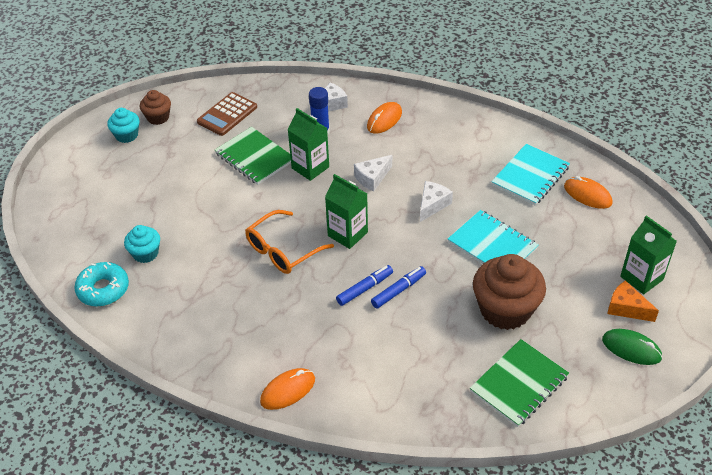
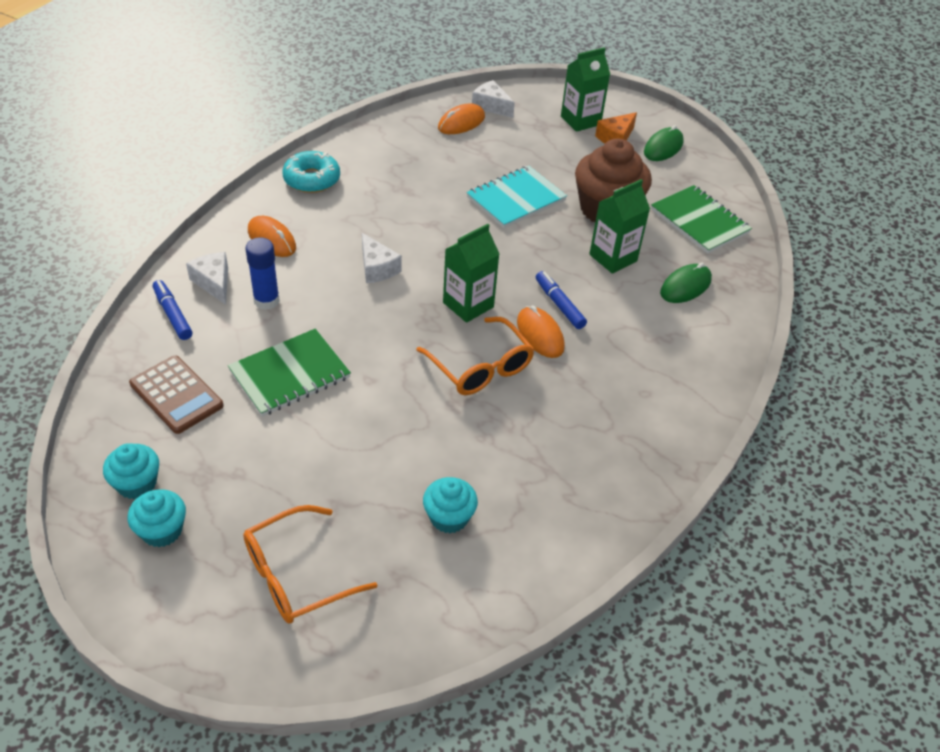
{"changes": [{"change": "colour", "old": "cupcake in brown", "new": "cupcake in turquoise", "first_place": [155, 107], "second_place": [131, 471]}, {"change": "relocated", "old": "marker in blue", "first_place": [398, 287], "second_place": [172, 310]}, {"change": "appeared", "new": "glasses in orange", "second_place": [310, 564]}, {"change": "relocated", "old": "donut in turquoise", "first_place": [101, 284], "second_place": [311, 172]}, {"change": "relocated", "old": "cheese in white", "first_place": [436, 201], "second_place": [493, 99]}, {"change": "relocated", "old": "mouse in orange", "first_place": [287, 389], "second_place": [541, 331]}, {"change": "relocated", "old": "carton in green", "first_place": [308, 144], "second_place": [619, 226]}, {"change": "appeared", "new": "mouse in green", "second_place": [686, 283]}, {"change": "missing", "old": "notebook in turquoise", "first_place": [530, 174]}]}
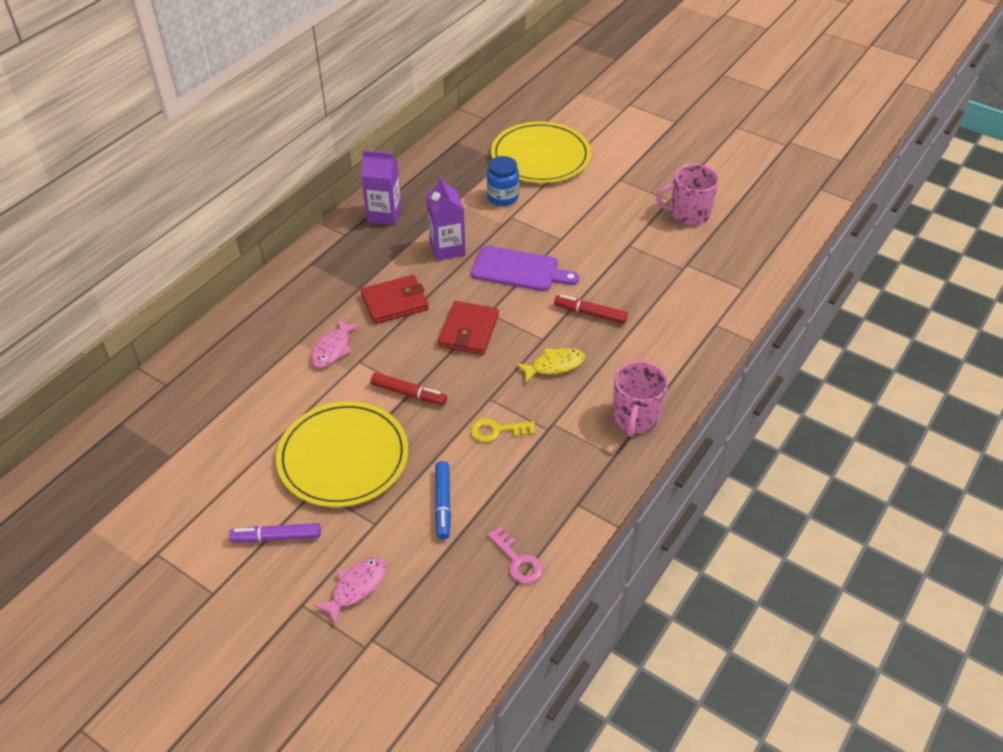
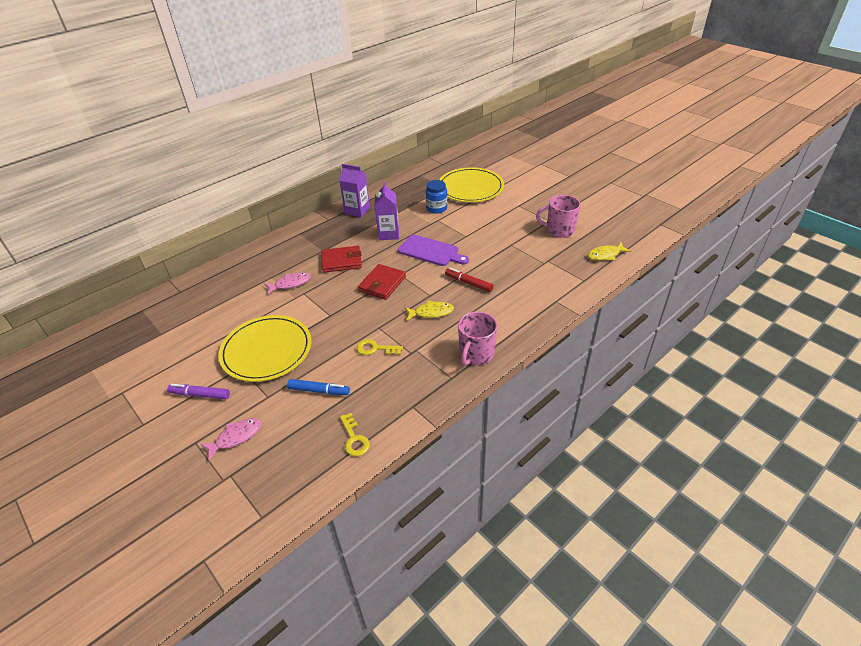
{"changes": [{"change": "spun", "old": "fish in pink", "first_place": [336, 343], "second_place": [287, 283], "degrees": -150}, {"change": "spun", "old": "marker in blue", "first_place": [443, 500], "second_place": [318, 387], "degrees": -90}, {"change": "colour", "old": "key in pink", "new": "key in yellow", "first_place": [515, 555], "second_place": [355, 434]}, {"change": "appeared", "new": "fish in yellow", "second_place": [609, 251]}, {"change": "missing", "old": "marker in red", "first_place": [409, 389]}]}
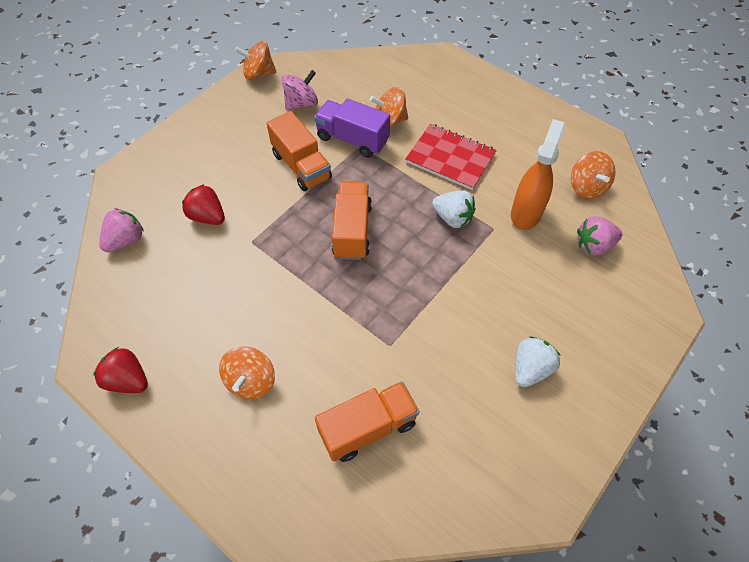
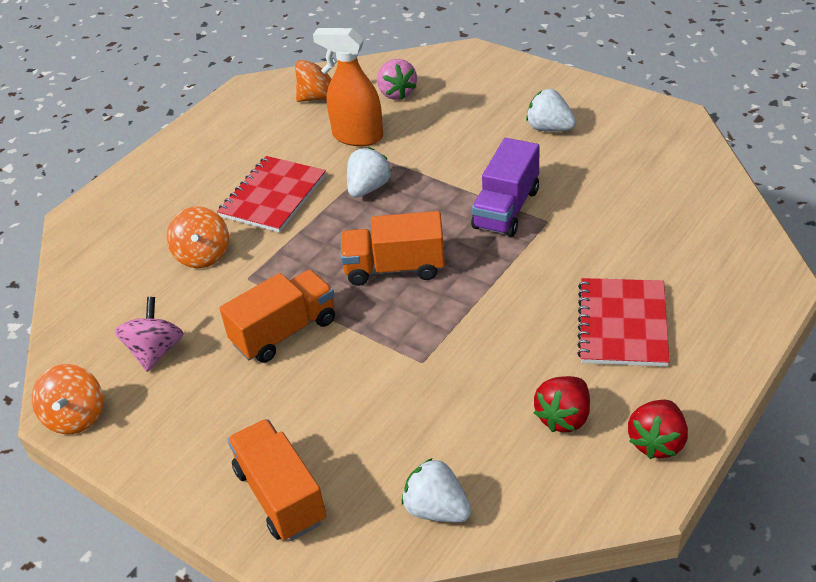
{"changes": [{"change": "spun", "old": "spinning top in pink", "first_place": [300, 90], "second_place": [149, 334], "degrees": 45}, {"change": "relocated", "old": "truck in orange", "first_place": [367, 421], "second_place": [276, 480]}, {"change": "colour", "old": "strawberry in pink", "new": "strawberry in white", "first_place": [121, 230], "second_place": [436, 490]}, {"change": "relocated", "old": "truck in purple", "first_place": [352, 128], "second_place": [505, 187]}, {"change": "relocated", "old": "strawberry in red", "first_place": [203, 204], "second_place": [562, 404]}, {"change": "exchanged", "old": "spinning top in orange", "new": "notebook in red", "first_place": [247, 372], "second_place": [623, 322]}]}
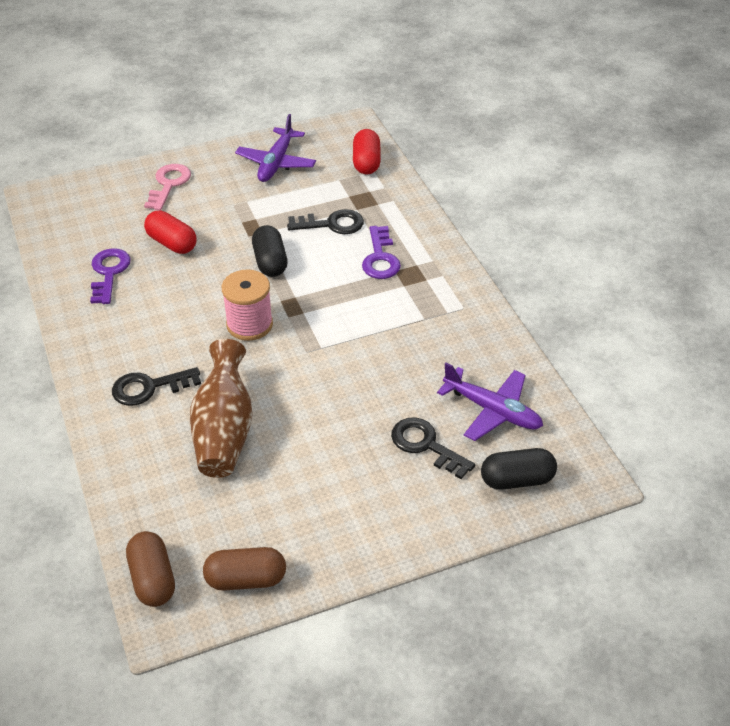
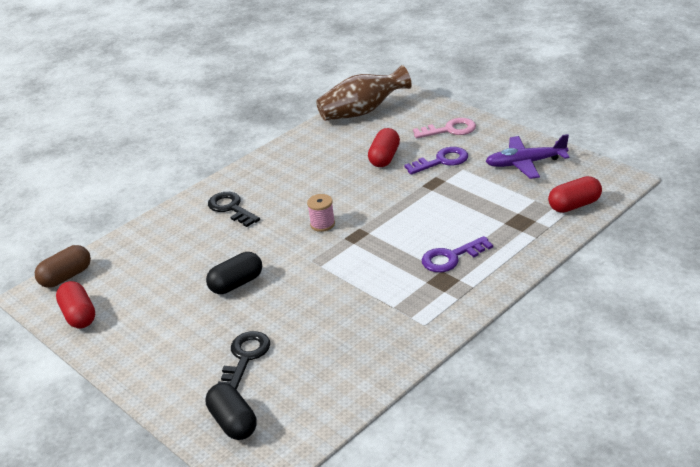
{"changes": [{"change": "colour", "old": "capsule in brown", "new": "capsule in red", "first_place": [244, 568], "second_place": [75, 304]}, {"change": "relocated", "old": "capsule in black", "first_place": [270, 251], "second_place": [234, 273]}, {"change": "size", "old": "spool in pink", "first_place": [247, 305], "second_place": [321, 213], "factor": 0.63}, {"change": "relocated", "old": "vase in brown", "first_place": [221, 408], "second_place": [364, 93]}, {"change": "relocated", "old": "key in purple", "first_place": [110, 276], "second_place": [436, 161]}, {"change": "missing", "old": "key in black", "first_place": [325, 221]}, {"change": "missing", "old": "plane in purple", "first_place": [490, 401]}]}
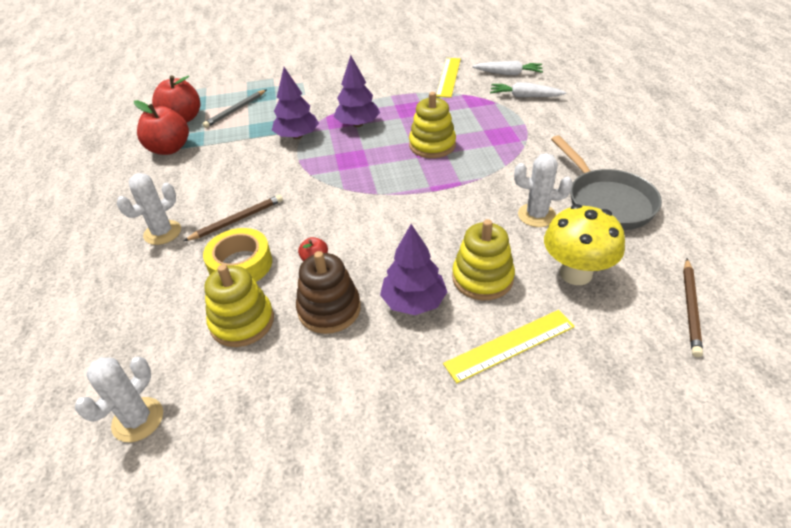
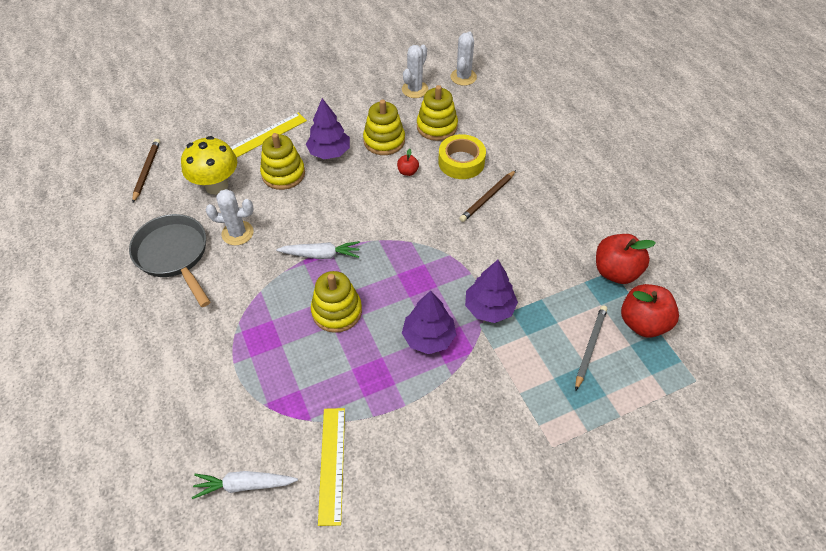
{"changes": [{"change": "relocated", "old": "carrot in white", "first_place": [528, 89], "second_place": [318, 250]}, {"change": "colour", "old": "stacking toy in brown", "new": "stacking toy in yellow", "first_place": [328, 292], "second_place": [384, 127]}, {"change": "relocated", "old": "cactus in white", "first_place": [149, 209], "second_place": [415, 71]}]}
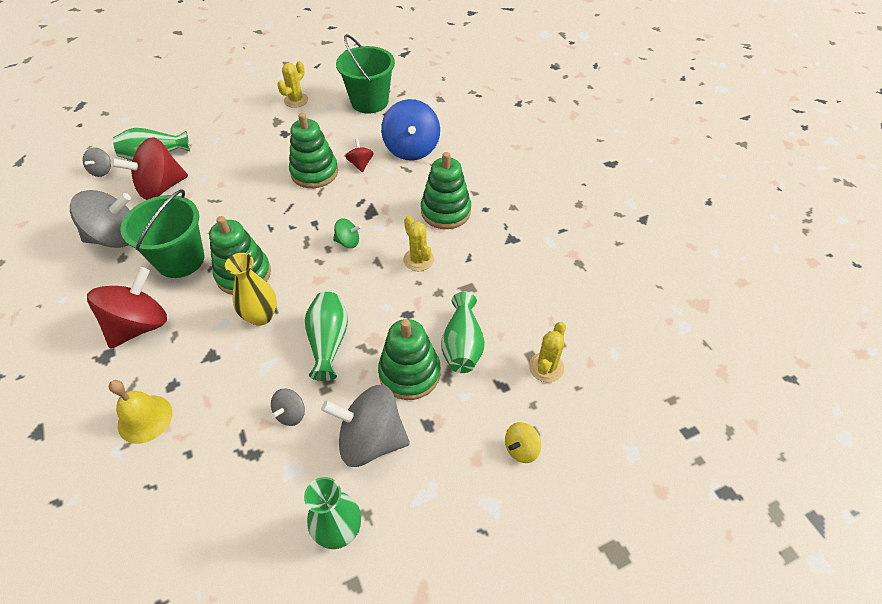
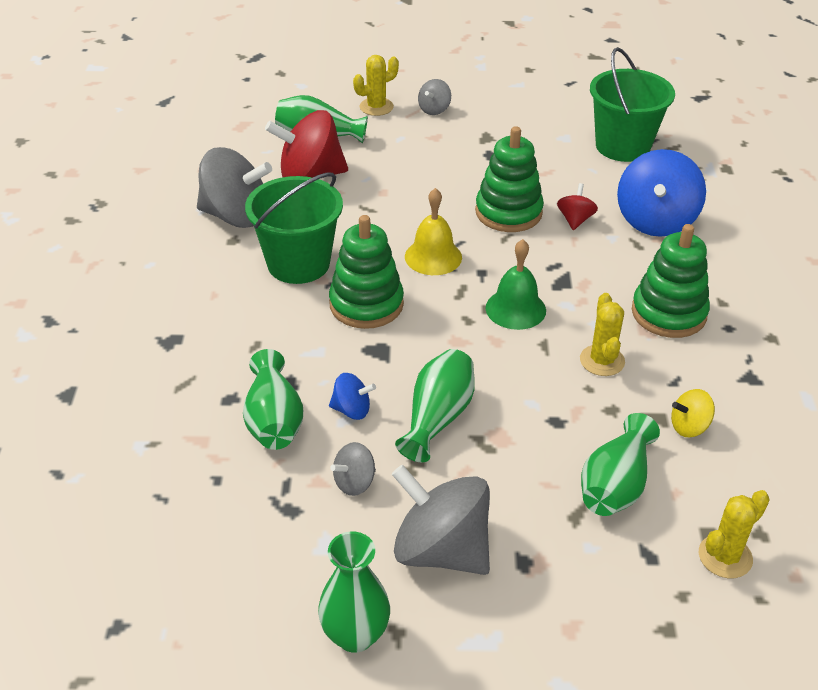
{"changes": [{"change": "appeared", "new": "vase in green", "second_place": [273, 399]}, {"change": "appeared", "new": "spinning top in blue", "second_place": [352, 396]}, {"change": "relocated", "old": "cactus in yellow", "first_place": [292, 84], "second_place": [376, 85]}, {"change": "relocated", "old": "bell in yellow", "first_place": [140, 412], "second_place": [433, 231]}, {"change": "relocated", "old": "spinning top in grey", "first_place": [97, 162], "second_place": [434, 97]}, {"change": "exchanged", "old": "spinning top in green", "new": "bell in green", "first_place": [347, 233], "second_place": [516, 284]}, {"change": "relocated", "old": "spinning top in yellow", "first_place": [523, 442], "second_place": [693, 413]}, {"change": "missing", "old": "spinning top in red", "first_place": [127, 308]}, {"change": "missing", "old": "vase in yellow", "first_place": [251, 289]}, {"change": "missing", "old": "stacking toy in green", "first_place": [409, 359]}]}
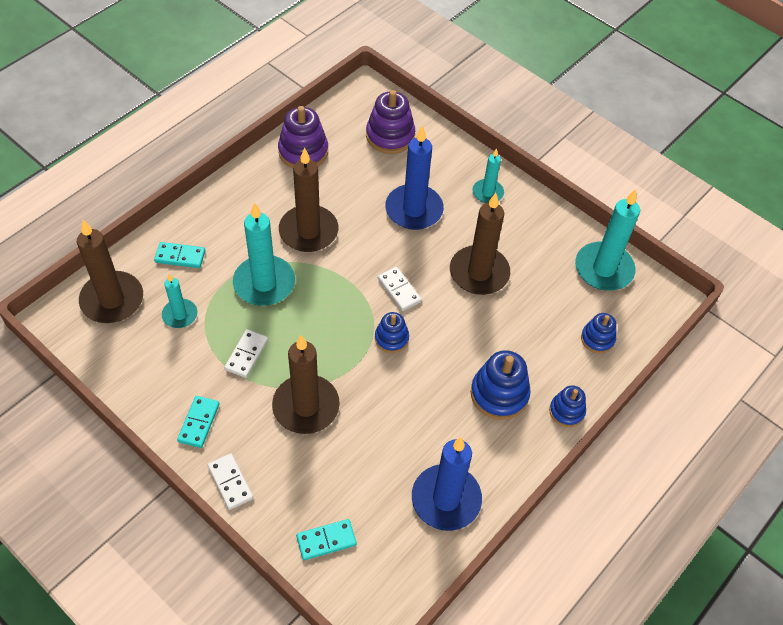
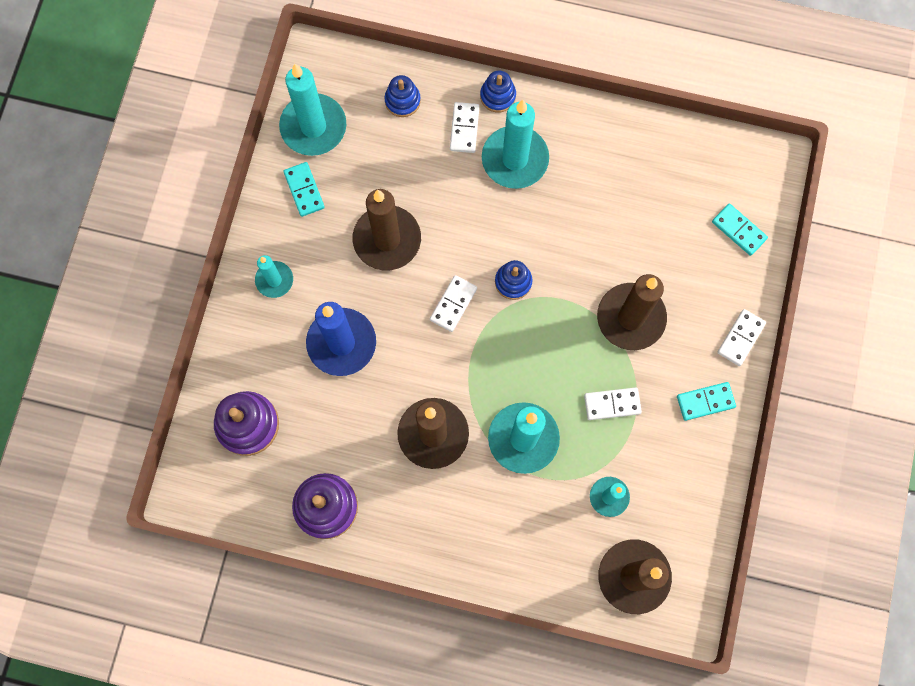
{"changes": [{"change": "relocated", "old": "domino in turquoise", "first_place": [179, 255], "second_place": [304, 189]}, {"change": "appeared", "new": "domino in white", "second_place": [464, 127]}, {"change": "exchanged", "old": "stacking toy in blue", "new": "candle in turquoise", "first_place": [501, 385], "second_place": [515, 144]}, {"change": "missing", "old": "candle in blue", "first_place": [447, 484]}]}
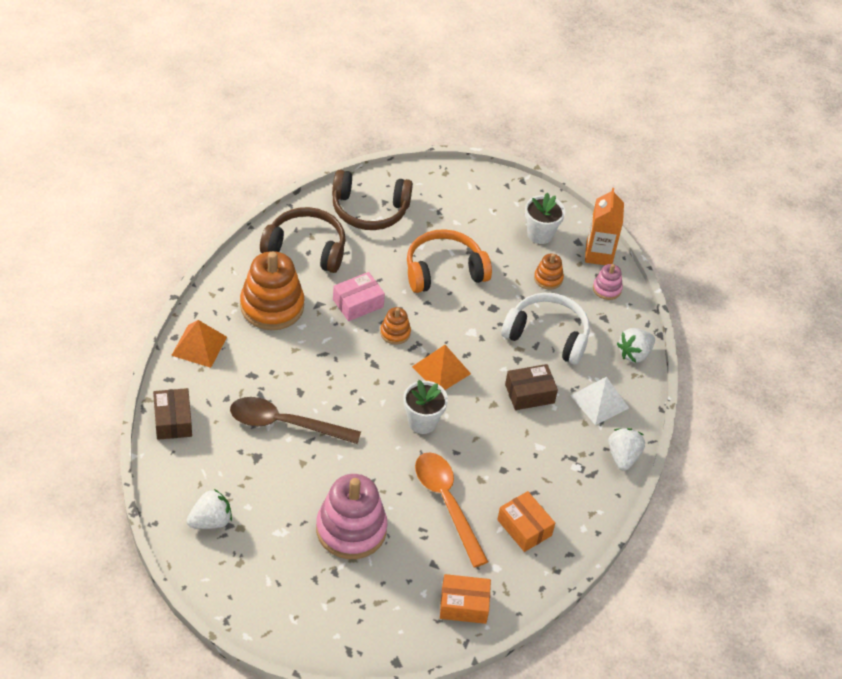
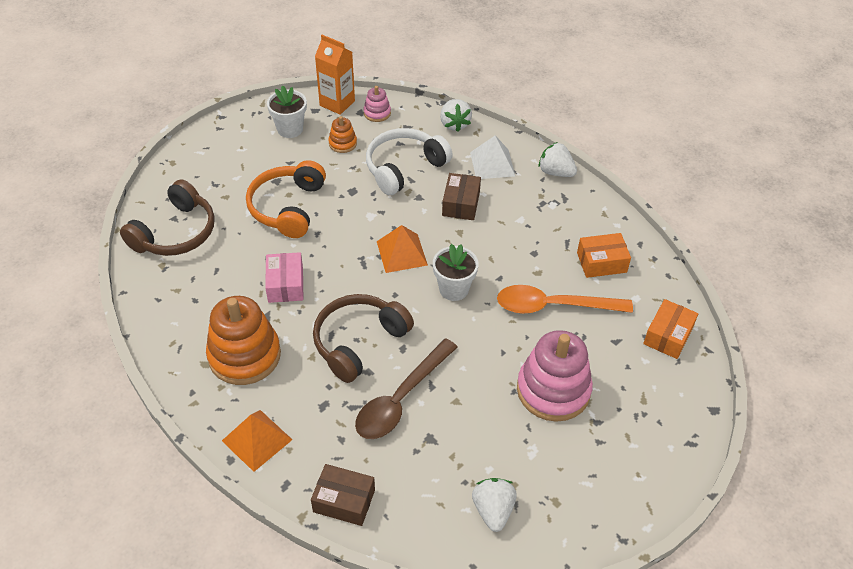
{"changes": [{"change": "relocated", "old": "headphones in brown", "first_place": [303, 240], "second_place": [363, 338]}, {"change": "missing", "old": "stacking toy in orange", "first_place": [395, 326]}]}
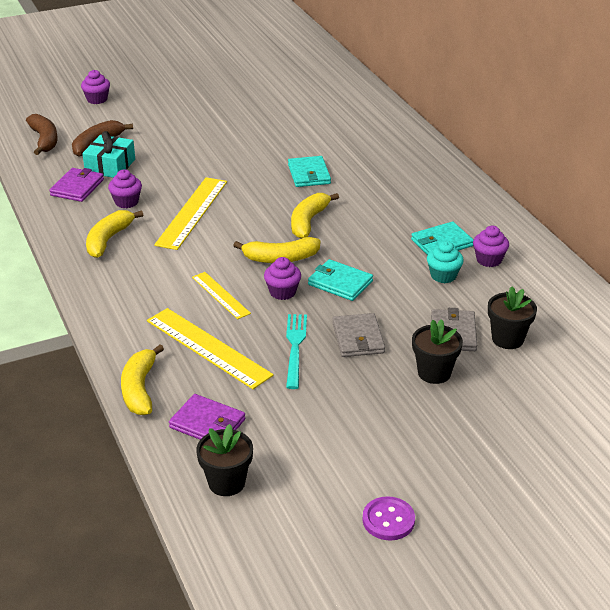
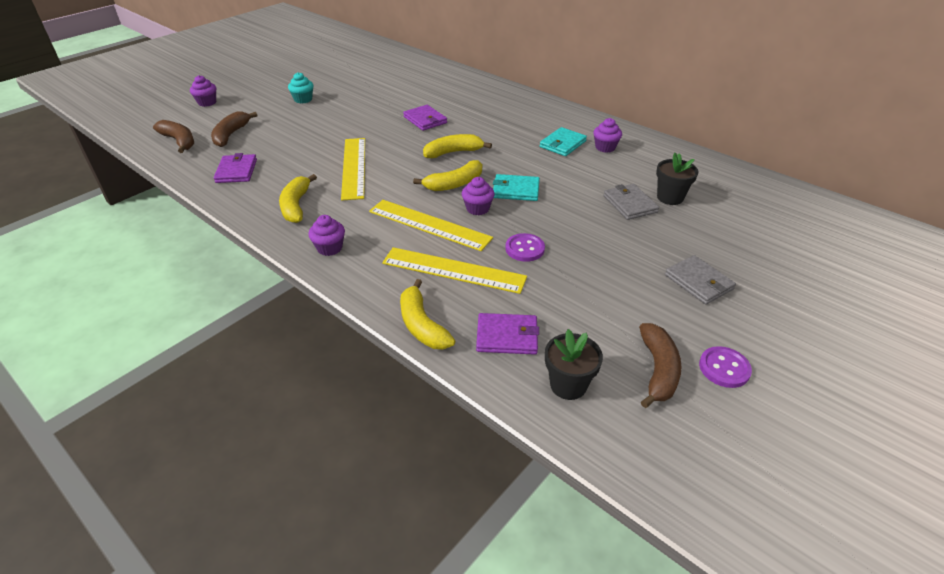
{"changes": [{"change": "relocated", "old": "cupcake in turquoise", "first_place": [445, 262], "second_place": [300, 87]}, {"change": "relocated", "old": "cupcake in purple", "first_place": [125, 188], "second_place": [326, 235]}, {"change": "size", "old": "ruler in yellow", "first_place": [221, 295], "second_place": [431, 225], "factor": 1.7}, {"change": "colour", "old": "wallet in turquoise", "new": "wallet in purple", "first_place": [309, 171], "second_place": [425, 118]}, {"change": "spun", "old": "banana in yellow", "first_place": [315, 216], "second_place": [457, 146], "degrees": 75}, {"change": "exchanged", "old": "fork in turquoise", "new": "button in purple", "first_place": [296, 351], "second_place": [525, 247]}, {"change": "appeared", "new": "banana in brown", "second_place": [660, 365]}, {"change": "relocated", "old": "wallet in grey", "first_place": [358, 335], "second_place": [700, 280]}, {"change": "missing", "old": "gift in turquoise", "first_place": [108, 154]}, {"change": "missing", "old": "flower pot in black", "first_place": [437, 351]}]}
